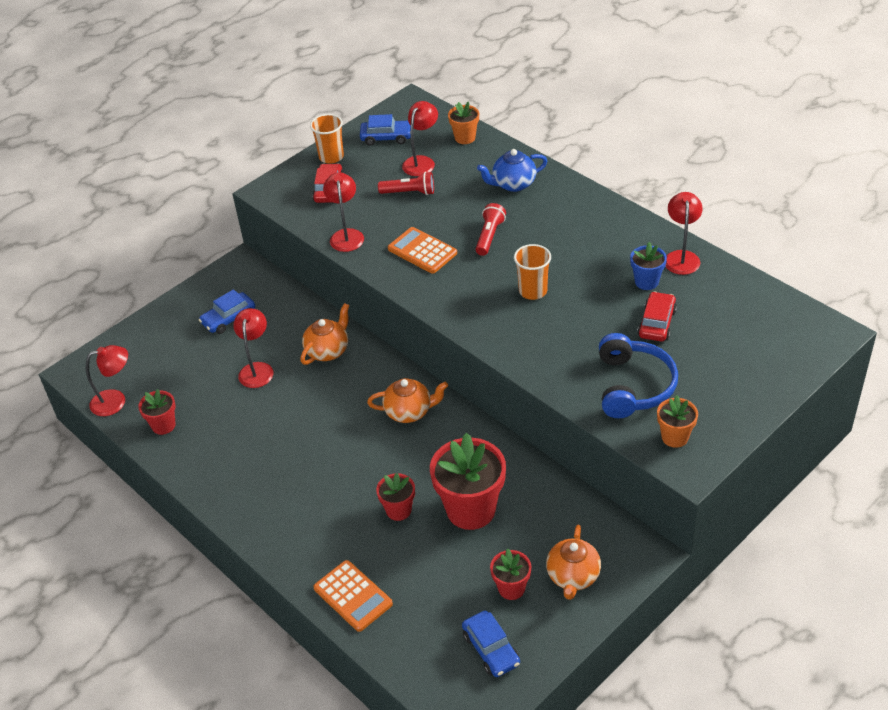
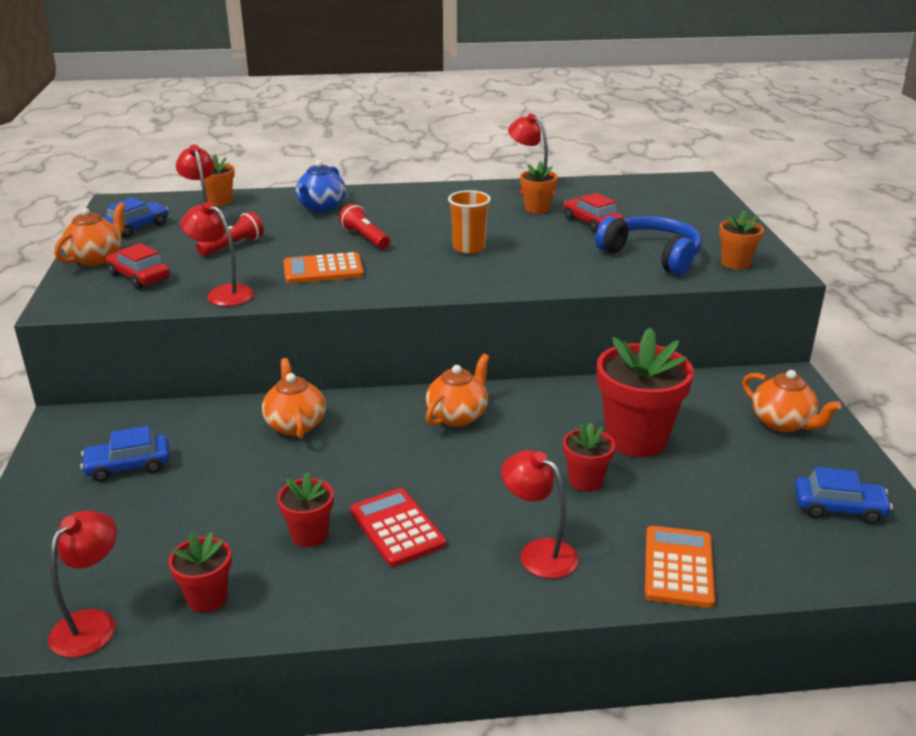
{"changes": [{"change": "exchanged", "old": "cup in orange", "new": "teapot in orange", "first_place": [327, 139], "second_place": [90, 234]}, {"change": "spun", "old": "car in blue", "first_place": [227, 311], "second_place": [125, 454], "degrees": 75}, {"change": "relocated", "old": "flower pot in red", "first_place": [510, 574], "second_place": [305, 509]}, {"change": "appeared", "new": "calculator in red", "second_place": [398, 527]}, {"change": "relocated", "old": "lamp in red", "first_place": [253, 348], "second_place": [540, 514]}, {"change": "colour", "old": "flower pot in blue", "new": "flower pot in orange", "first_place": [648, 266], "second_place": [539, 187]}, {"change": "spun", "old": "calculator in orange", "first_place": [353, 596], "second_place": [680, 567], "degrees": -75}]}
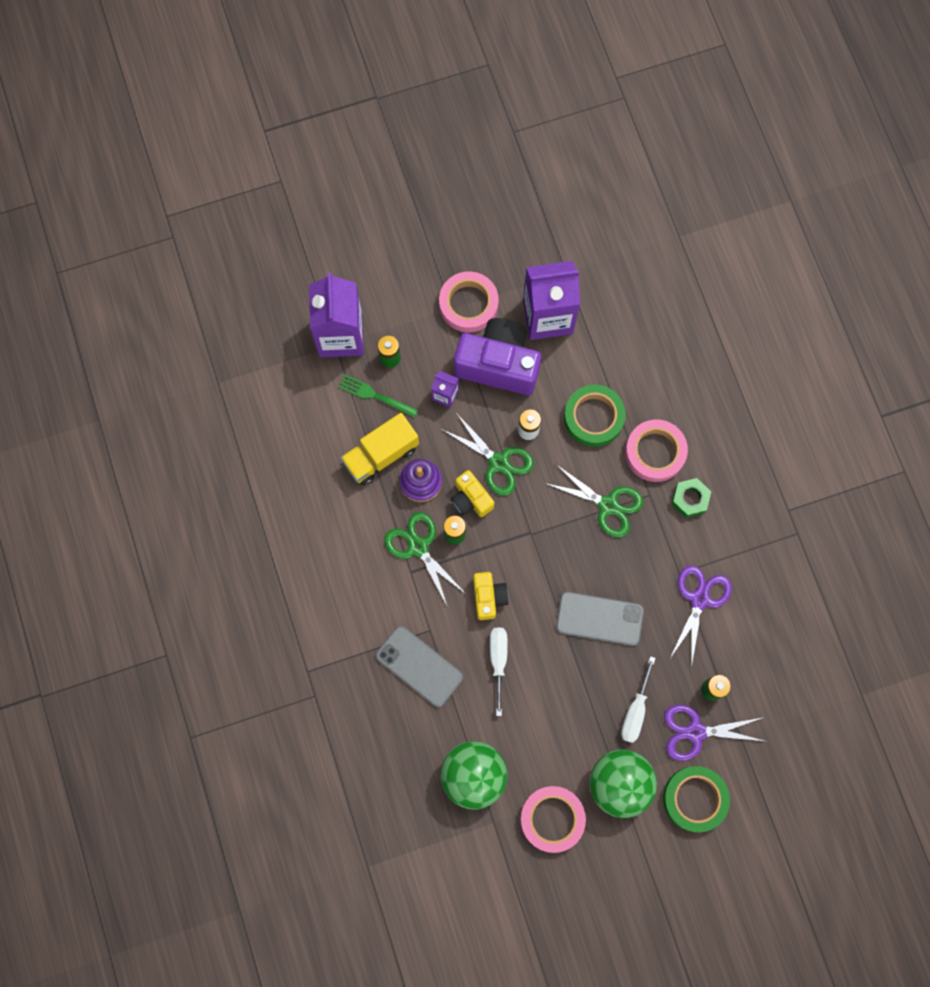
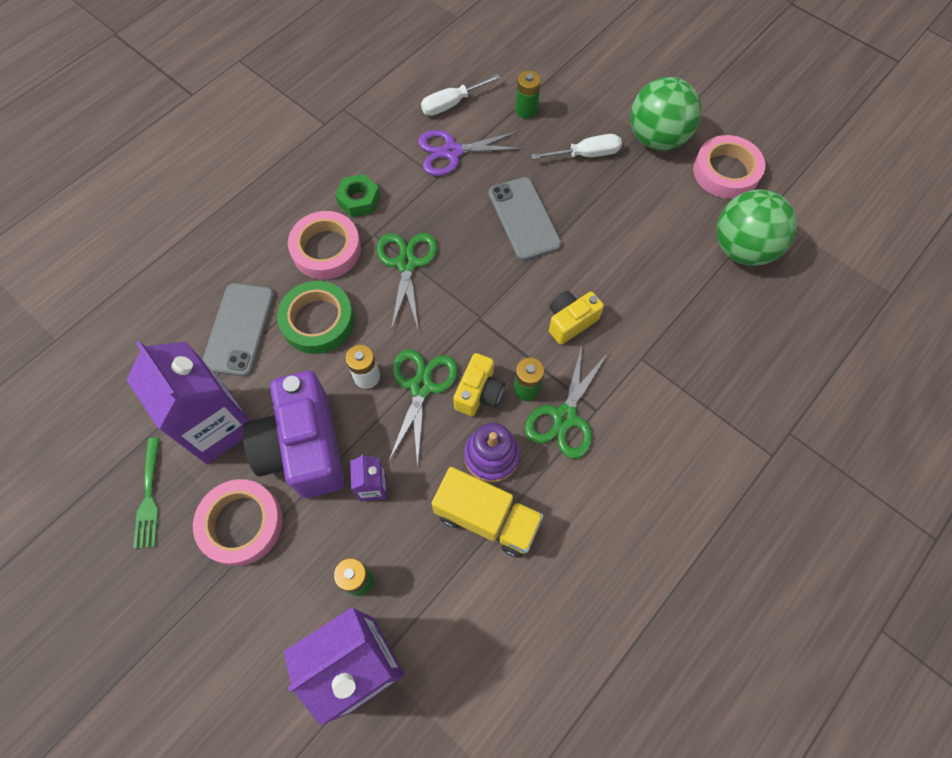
{"changes": [{"change": "relocated", "old": "fork in green", "first_place": [378, 395], "second_place": [146, 493]}, {"change": "relocated", "old": "phone in grey", "first_place": [419, 666], "second_place": [238, 330]}, {"change": "relocated", "old": "screwdriver in white", "first_place": [499, 672], "second_place": [460, 95]}, {"change": "missing", "old": "tape in green", "first_place": [696, 799]}, {"change": "missing", "old": "scissors in purple", "first_place": [714, 732]}]}
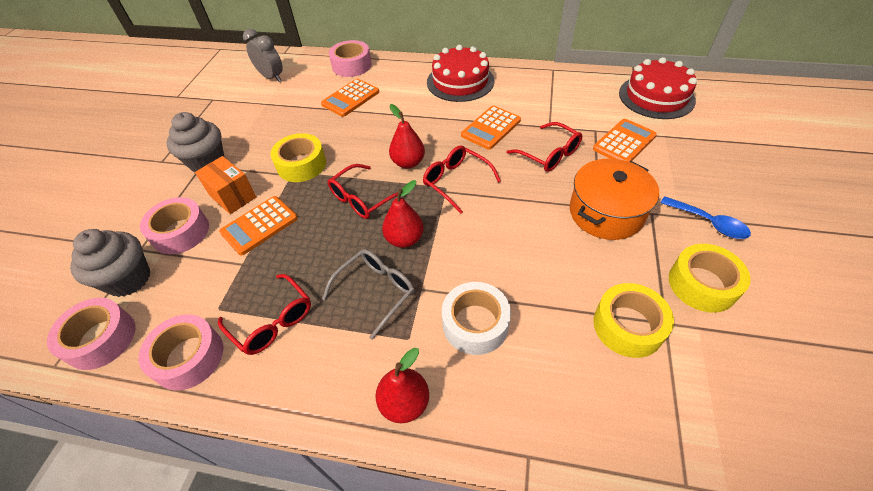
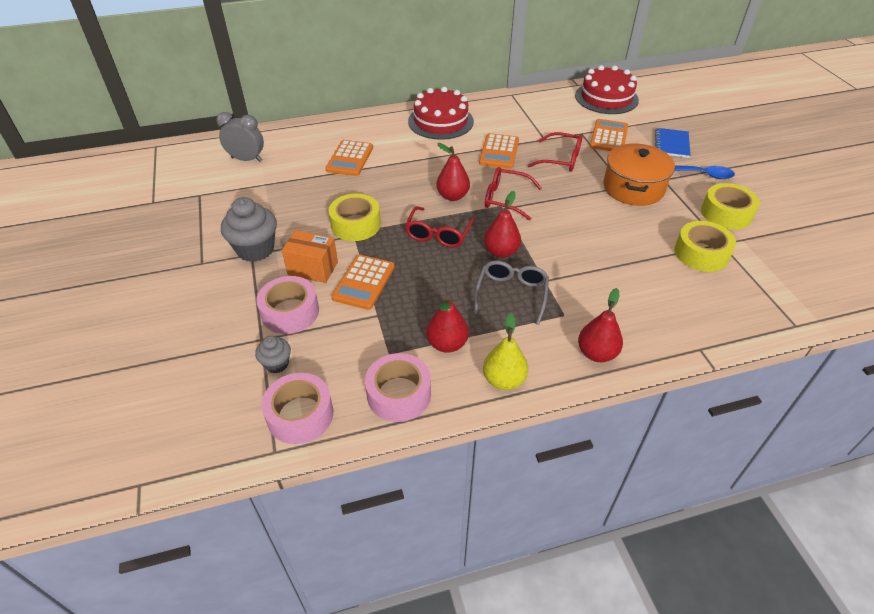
{"changes": [{"change": "size", "old": "cupcake in grey", "first_place": [110, 263], "second_place": [273, 354], "factor": 0.54}, {"change": "exchanged", "old": "glasses in red", "new": "pear in red", "first_place": [264, 314], "second_place": [447, 324]}, {"change": "appeared", "new": "pear in yellow", "second_place": [505, 351]}, {"change": "appeared", "new": "notebook in blue", "second_place": [672, 143]}, {"change": "missing", "old": "tape in pink", "first_place": [350, 58]}, {"change": "missing", "old": "tape in white", "first_place": [476, 318]}]}
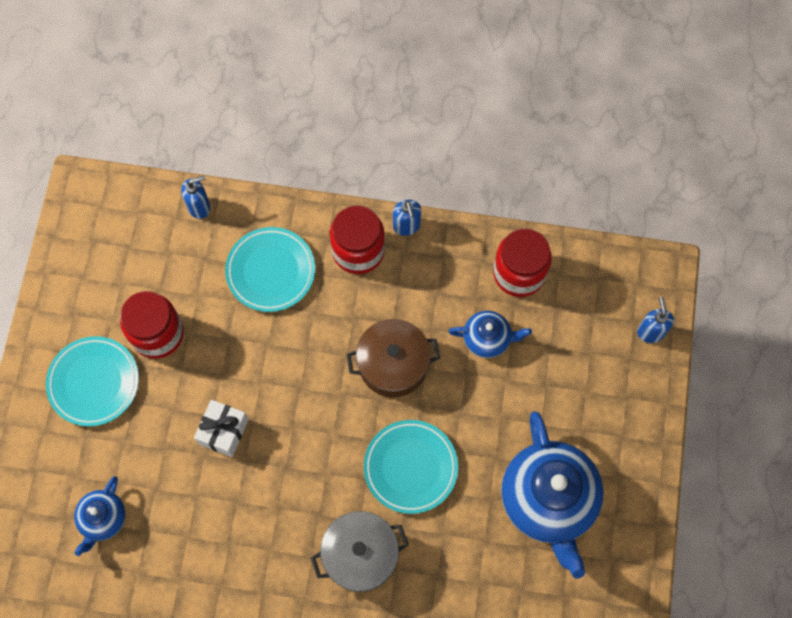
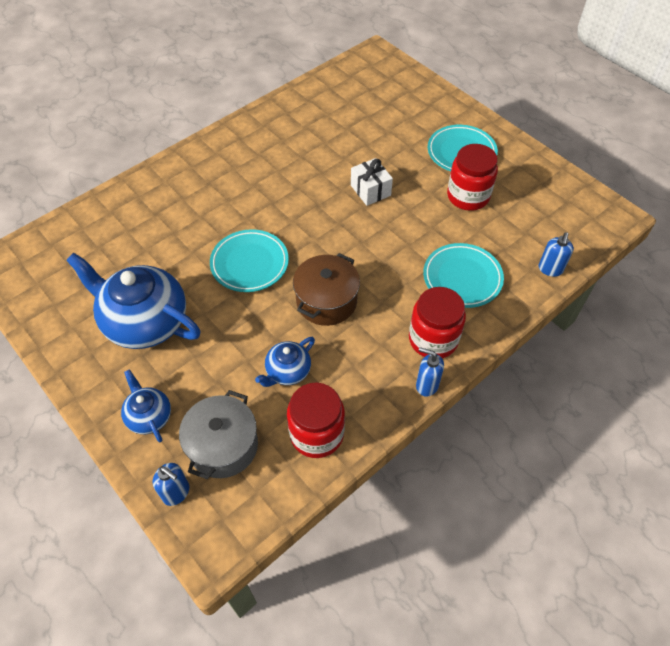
{"changes": [{"change": "relocated", "old": "teapot in blue", "first_place": [100, 516], "second_place": [146, 405]}, {"change": "relocated", "old": "pot in grey", "first_place": [360, 551], "second_place": [218, 434]}]}
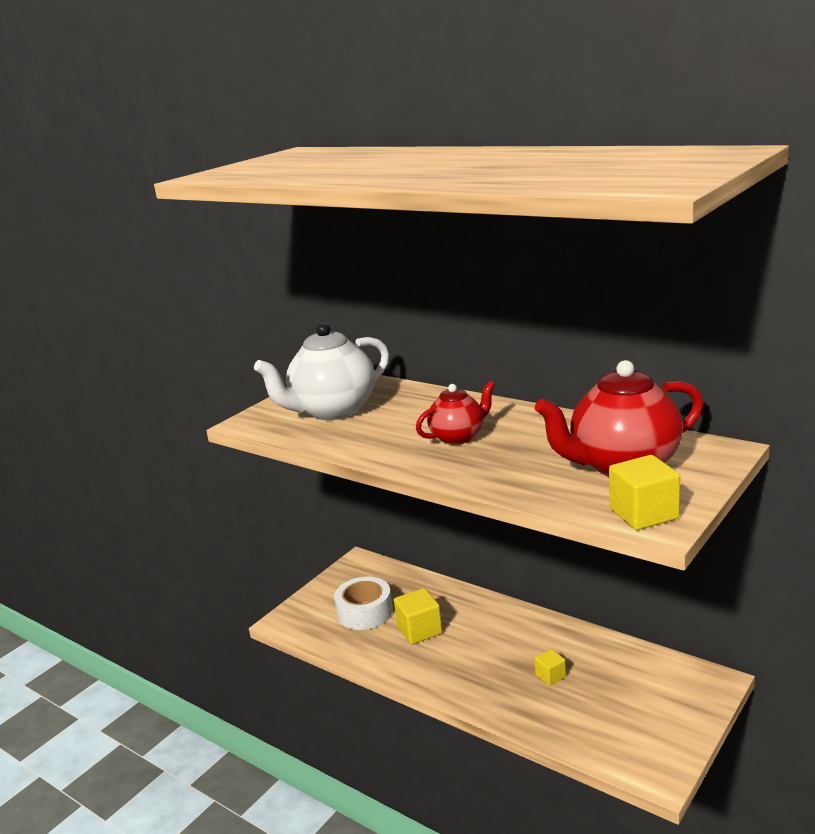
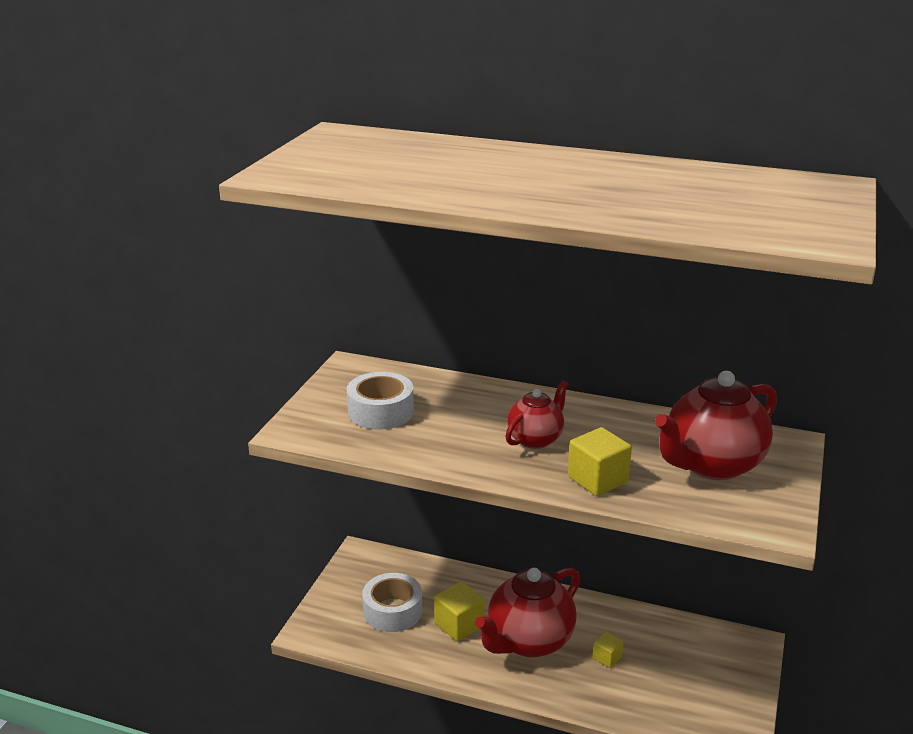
{"changes": [{"change": "exchanged", "old": "teapot in white", "new": "tape in white", "first_place": [321, 371], "second_place": [380, 400]}, {"change": "appeared", "new": "teapot in red", "second_place": [527, 613]}, {"change": "relocated", "old": "cube in yellow", "first_place": [644, 492], "second_place": [600, 461]}]}
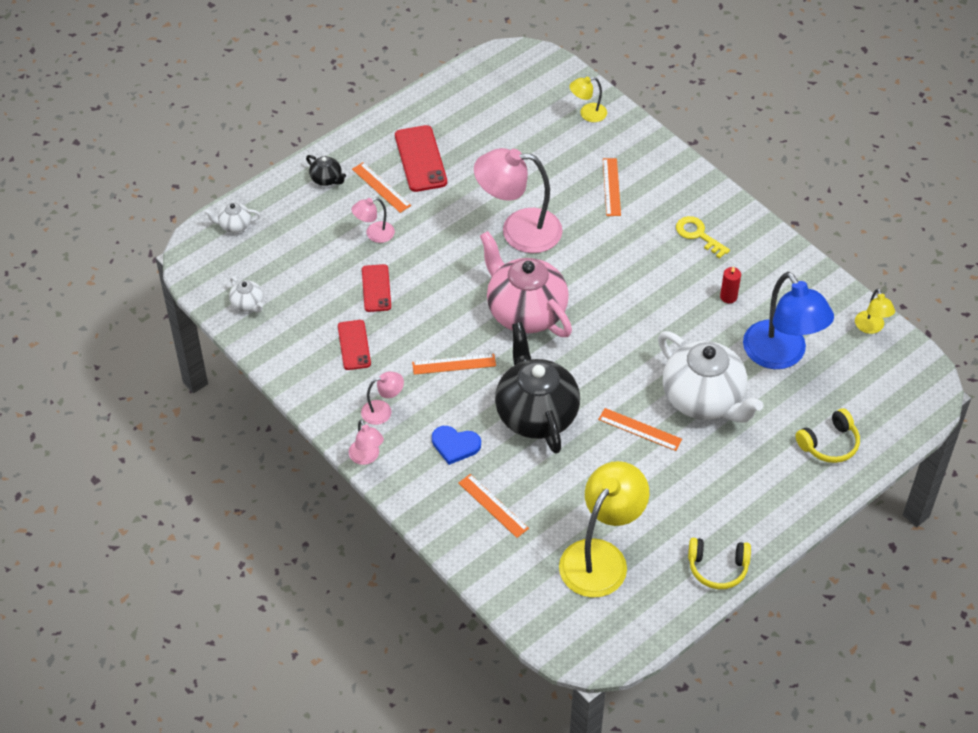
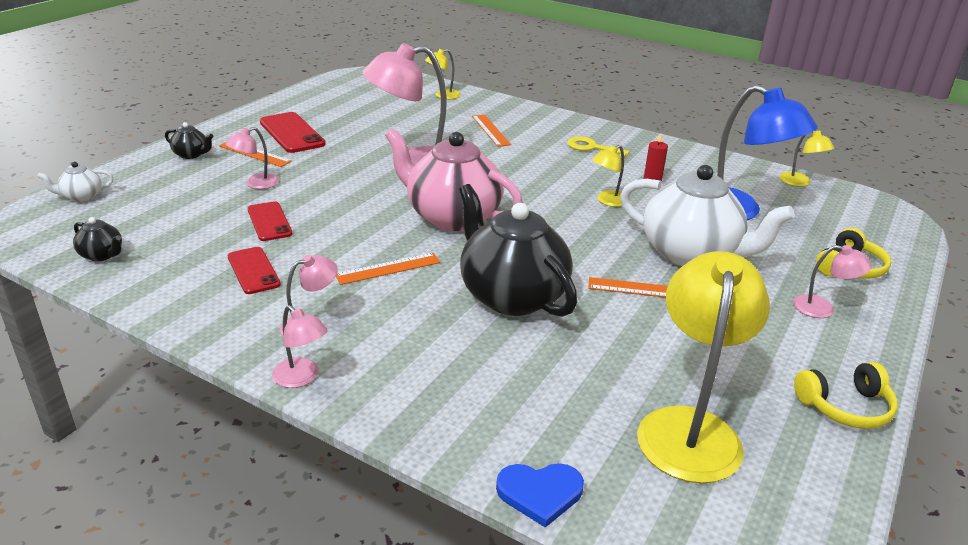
{"changes": [{"change": "colour", "old": "teapot in white", "new": "teapot in black", "first_place": [246, 294], "second_place": [97, 239]}, {"change": "relocated", "old": "heart in blue", "first_place": [456, 445], "second_place": [540, 495]}, {"change": "appeared", "new": "lamp in yellow", "second_place": [608, 176]}, {"change": "appeared", "new": "lamp in pink", "second_place": [832, 281]}, {"change": "missing", "old": "ruler in orange", "first_place": [493, 506]}]}
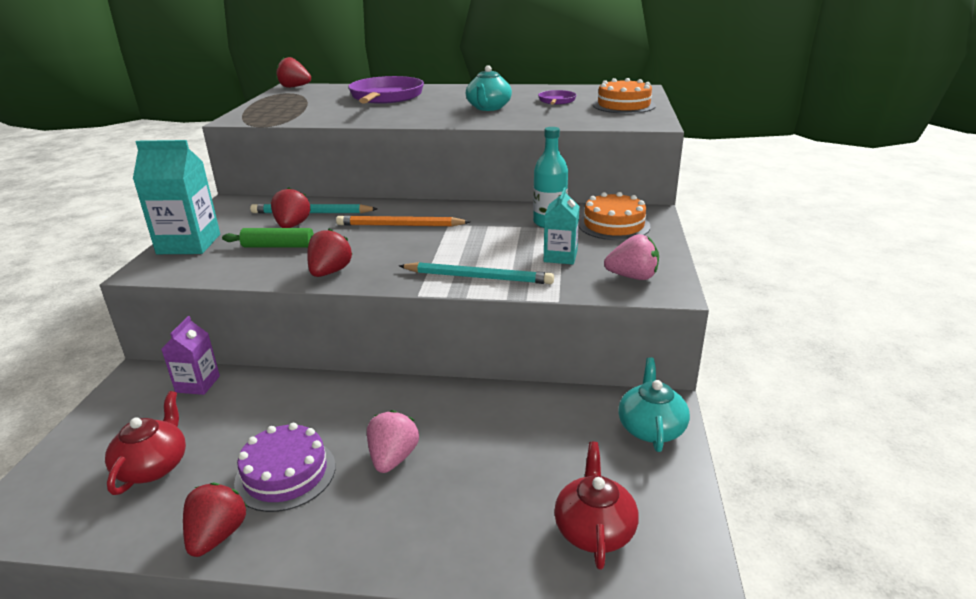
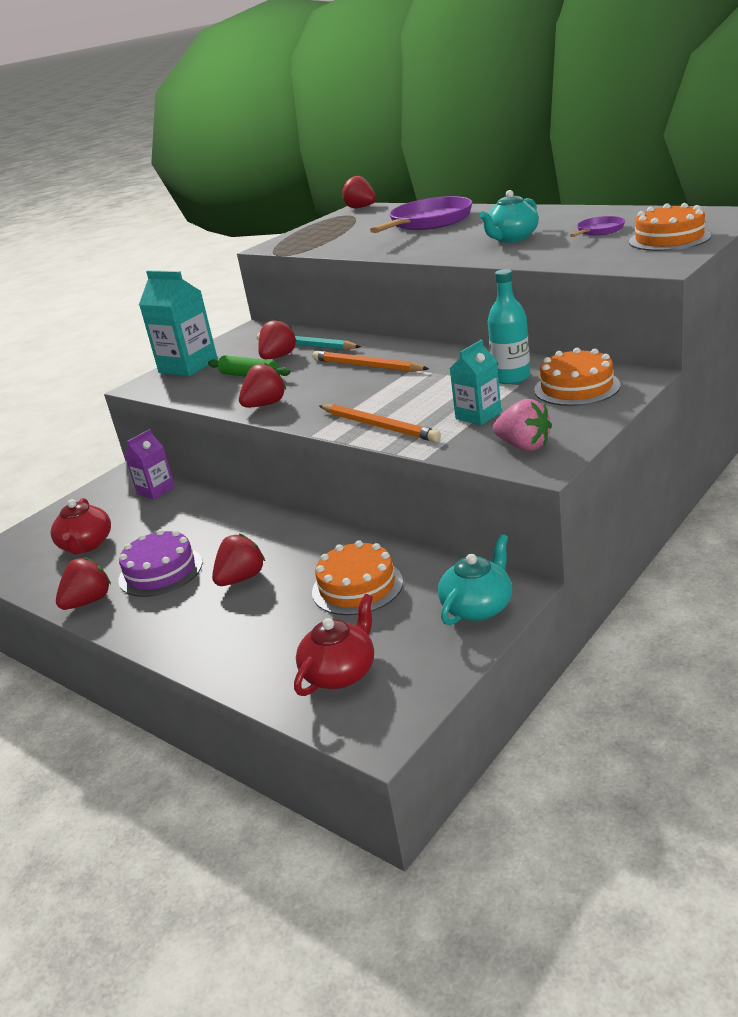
{"changes": [{"change": "spun", "old": "teapot in red", "first_place": [145, 443], "second_place": [81, 526], "degrees": 135}, {"change": "colour", "old": "strawberry in pink", "new": "strawberry in red", "first_place": [393, 441], "second_place": [238, 560]}, {"change": "appeared", "new": "cake in orange", "second_place": [357, 577]}, {"change": "colour", "old": "pencil in turquoise", "new": "pencil in orange", "first_place": [476, 273], "second_place": [380, 423]}]}
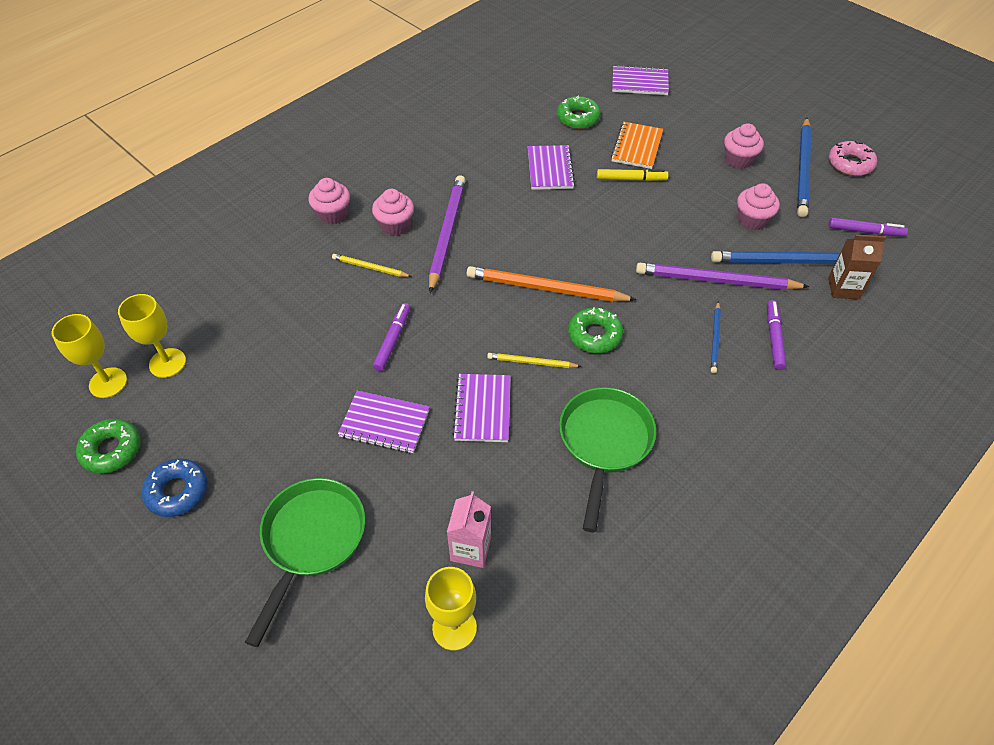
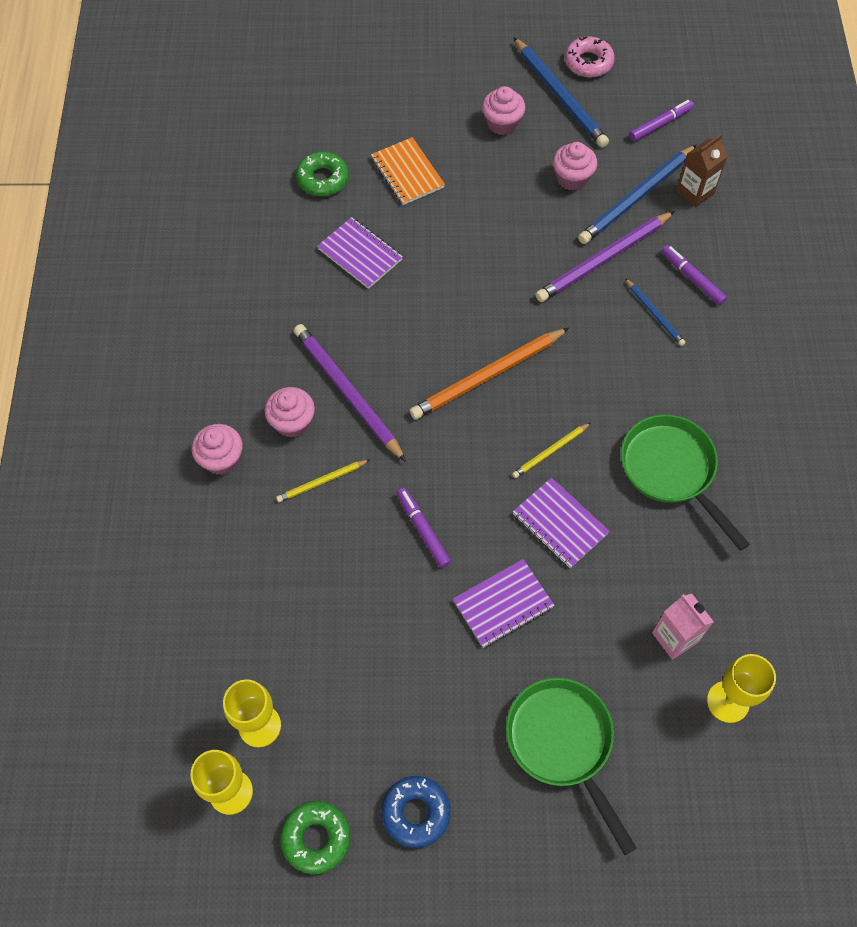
{"changes": [{"change": "missing", "old": "donut in green", "first_place": [595, 330]}, {"change": "missing", "old": "marker in yellow", "first_place": [632, 175]}, {"change": "missing", "old": "notebook in purple", "first_place": [640, 80]}]}
